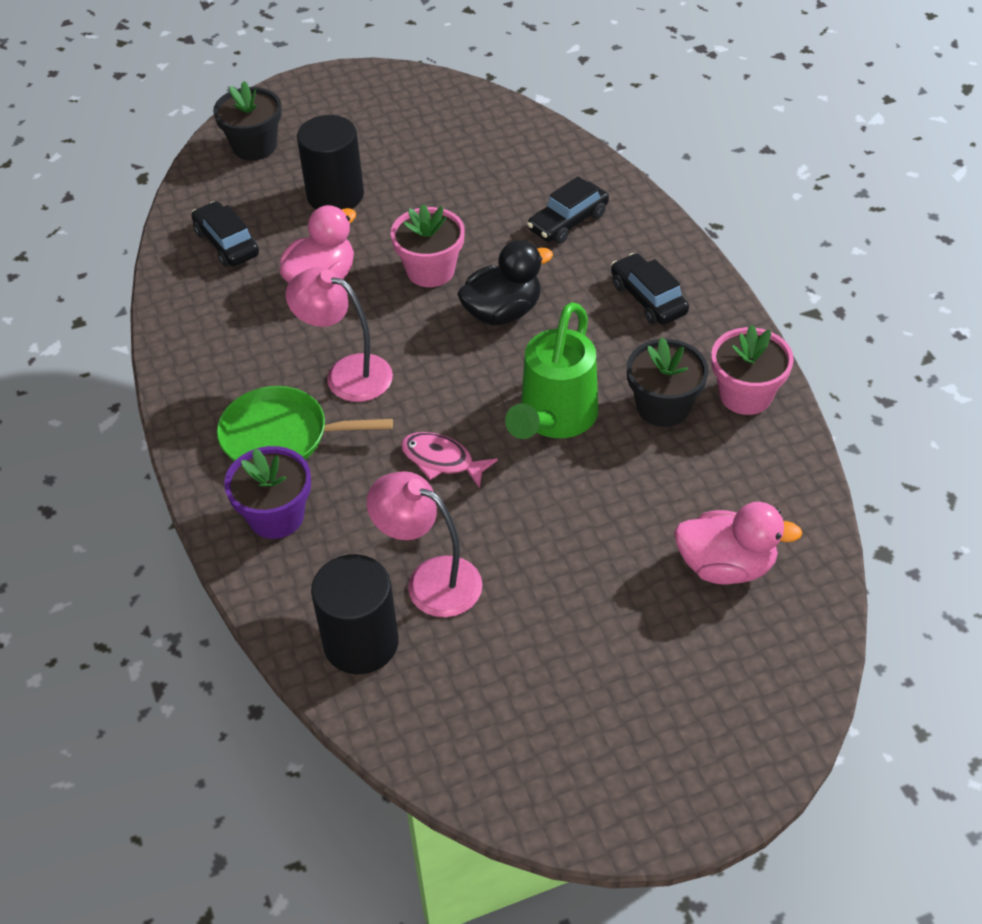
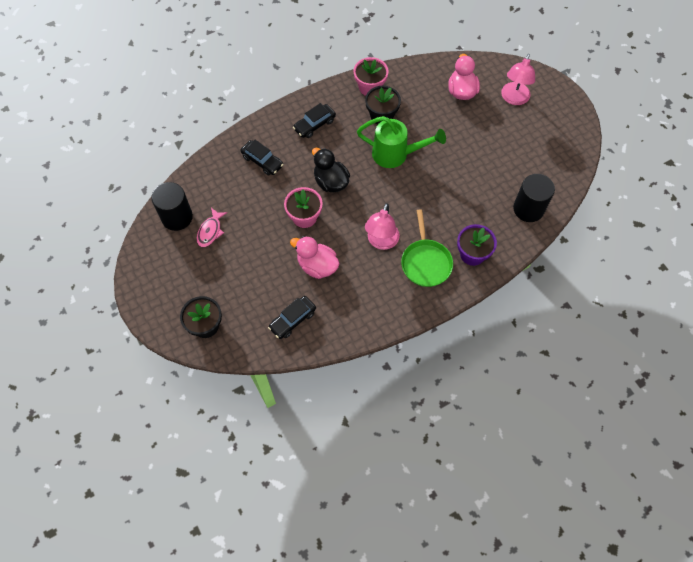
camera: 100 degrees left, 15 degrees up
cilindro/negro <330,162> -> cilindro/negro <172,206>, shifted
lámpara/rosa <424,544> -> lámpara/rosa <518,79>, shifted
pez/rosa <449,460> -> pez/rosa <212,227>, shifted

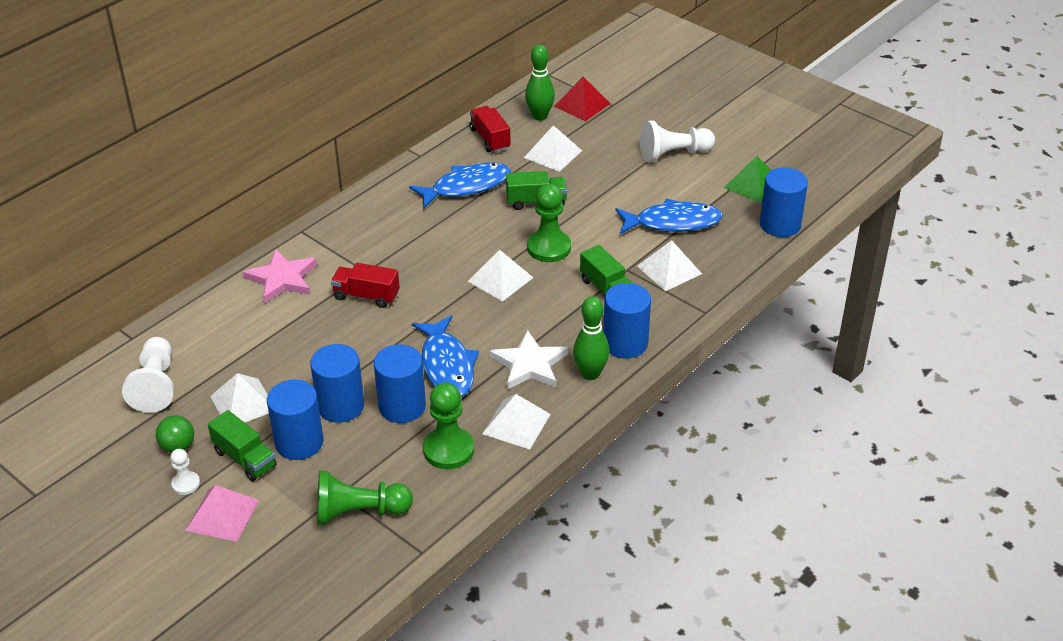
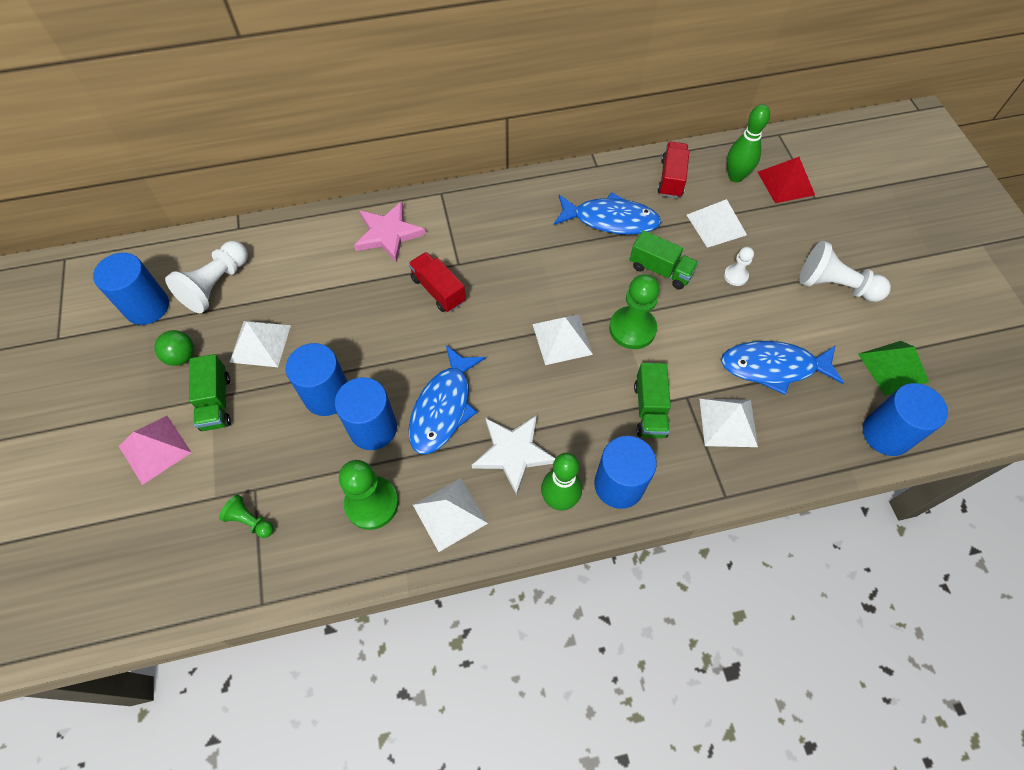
camera: 35 degrees right, 20 degrees up
peón/blanco <185,472> -> peón/blanco <739,266>, shifted
cilindro/azul <295,420> -> cilindro/azul <131,289>, shifted
pez/azul <669,216> -> pez/azul <782,368>, 150 degrees clockwise
peón/verde <365,498> -> peón/verde <246,516>, x0.53

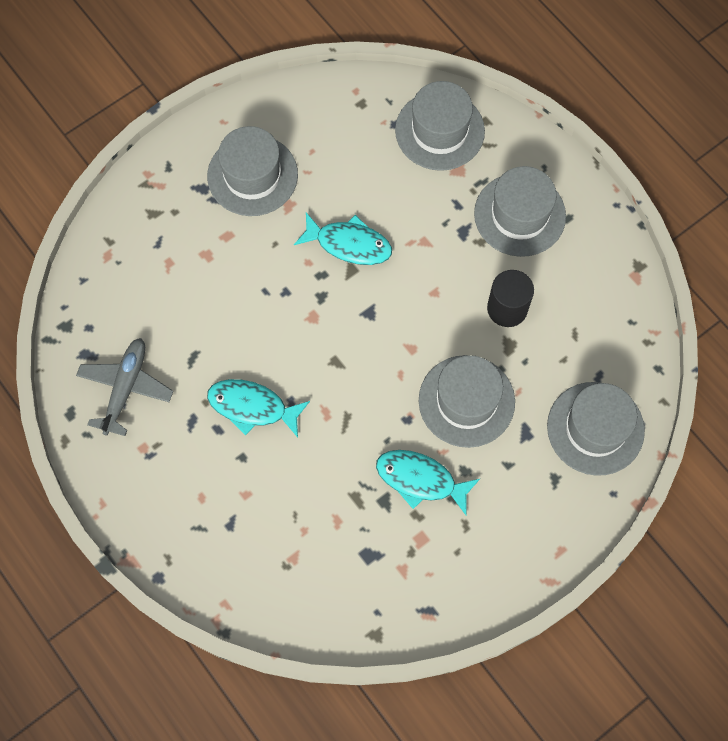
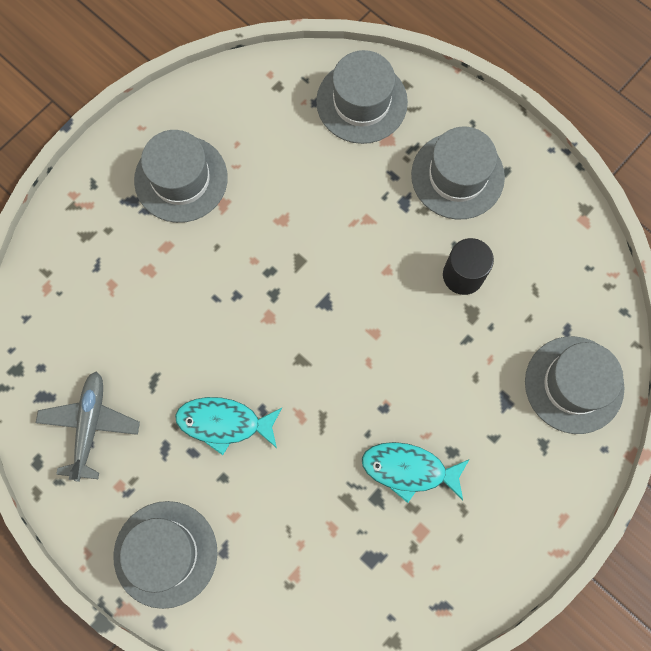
camera: 10 degrees left, 5 degrees up
pez/turquesa <343,238> -> none
sombrero/gris <467,401> -> sombrero/gris <165,555>, shifted

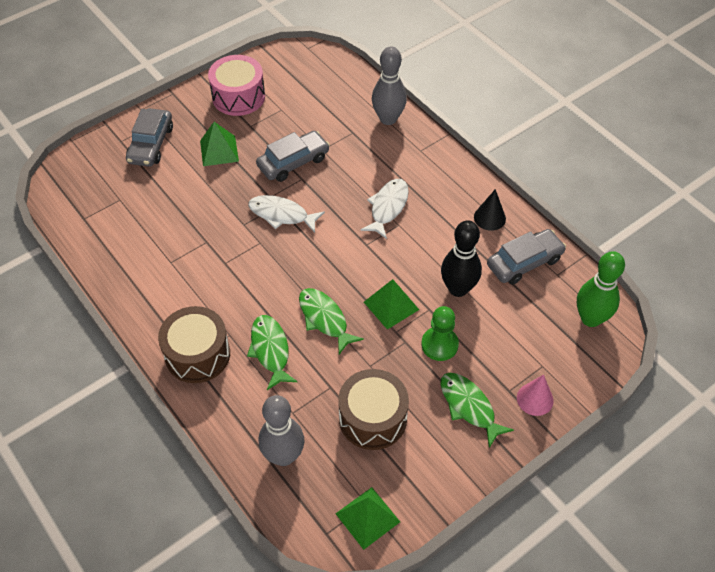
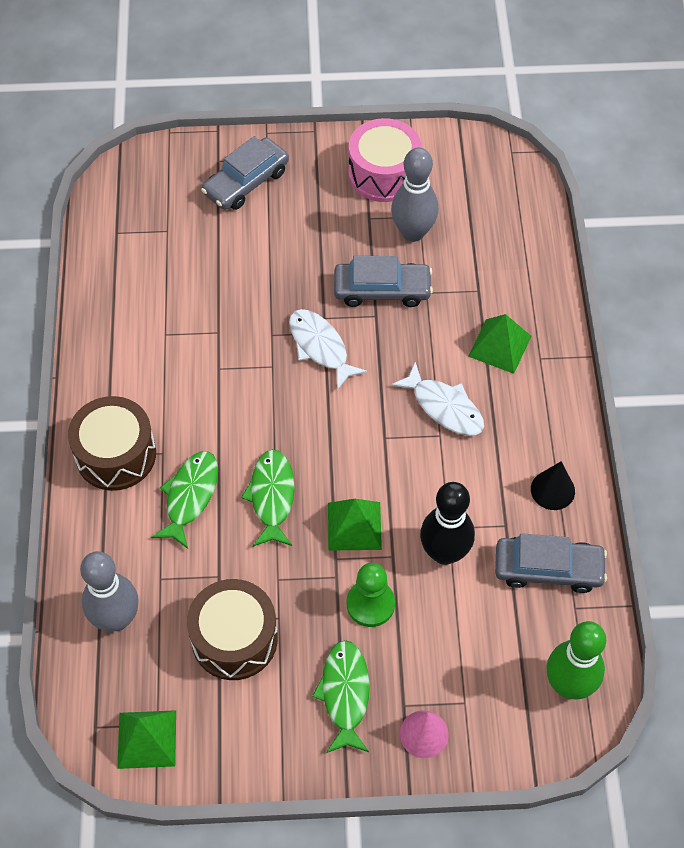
camera: 35 degrees right, 5 degrees up
pirámide/verde <219,144> -> pirámide/verde <499,344>, shifted
bolo/gris <389,85> -> bolo/gris <415,194>, shifted
pez/blanco <385,209> -> pez/blanco <437,399>, 75 degrees clockwise

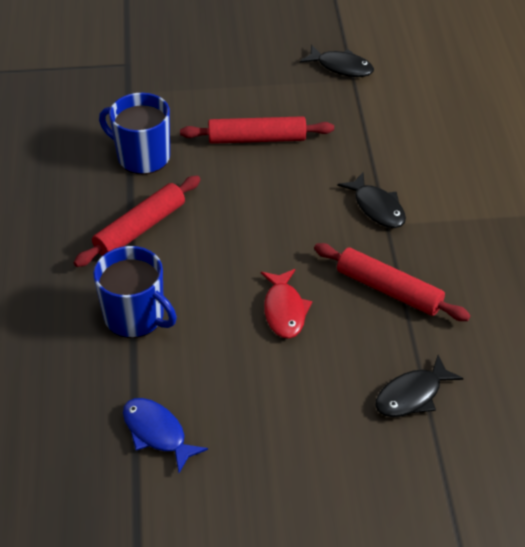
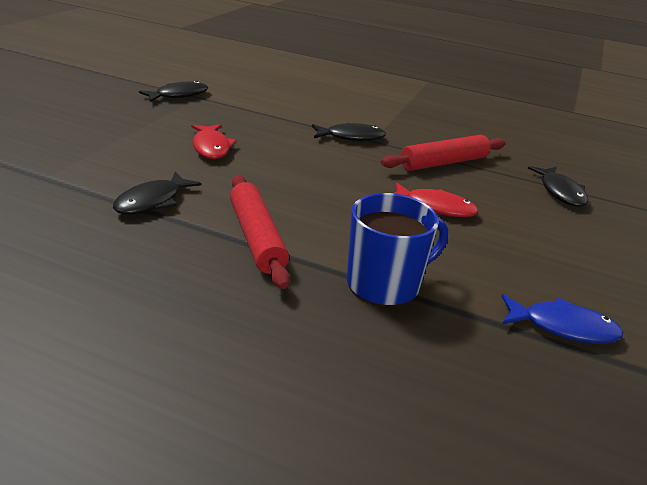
camera: 65 degrees left, 15 degrees down
taza/azul <134,134> -> pez/negro <157,193>
rodillo/rojo <257,130> -> pez/rojo <213,141>
pez/azul <165,435> -> pez/azul <562,319>, 150 degrees counterclockwise

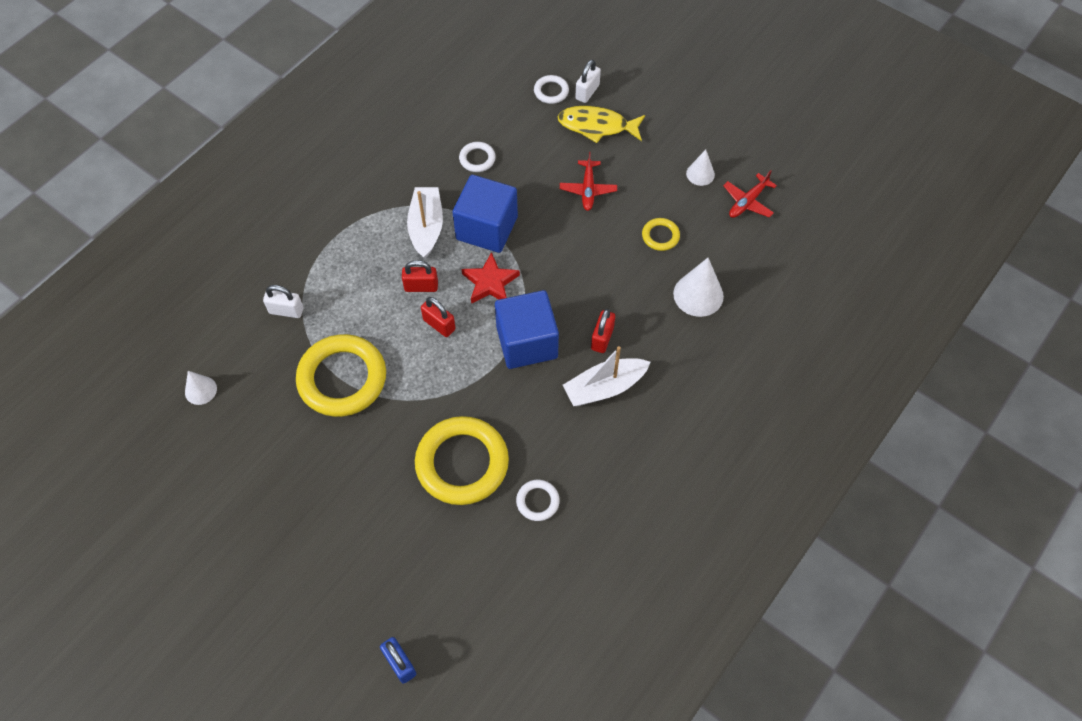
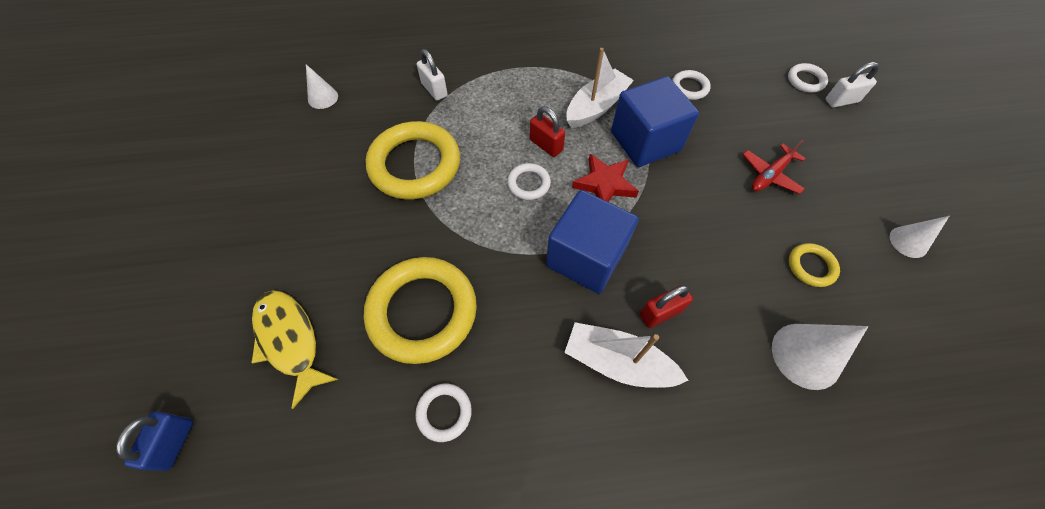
camera: 45 degrees right, 0 degrees up
avión/rojo <750,194> -> none
pez/amarillo <601,124> -> pez/amarillo <295,349>, shifted
candado/rojo <438,317> -> anillo/blanco <529,181>

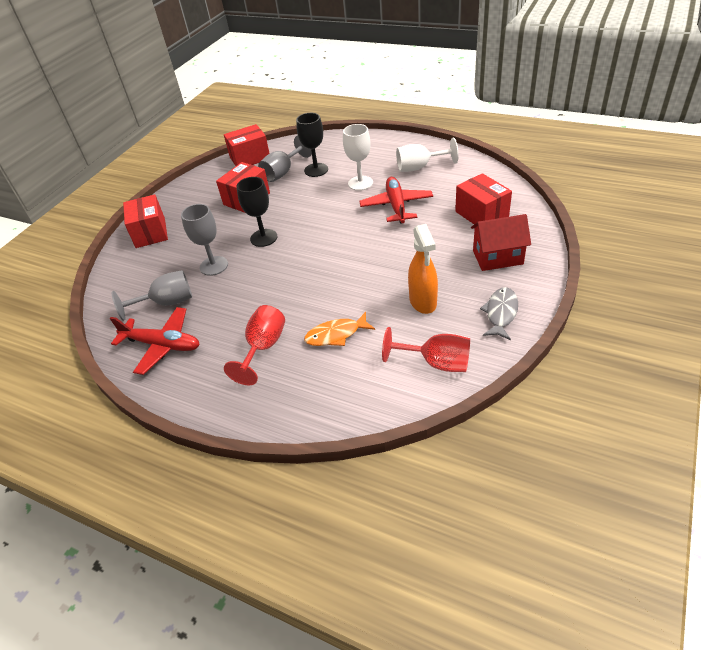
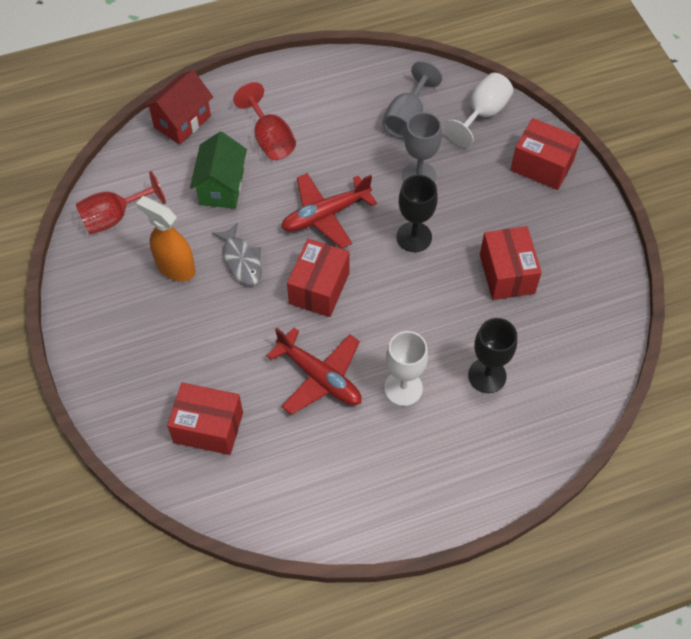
camera: 130 degrees right, 15 degrees up
copa/gris <285,158> -> none
avión/rojo <155,341> -> avión/rojo <329,211>, shifted
caja/rojo <247,145> -> caja/rojo <318,278>, shifted
copa/blanco <427,155> -> copa/blanco <478,109>, shifted
casa/rojo <501,242> -> casa/rojo <178,107>, shifted
pez/gris <499,313> -> pez/gris <237,254>, shifted
pez/naranja <339,329> -> casa/verde <218,170>

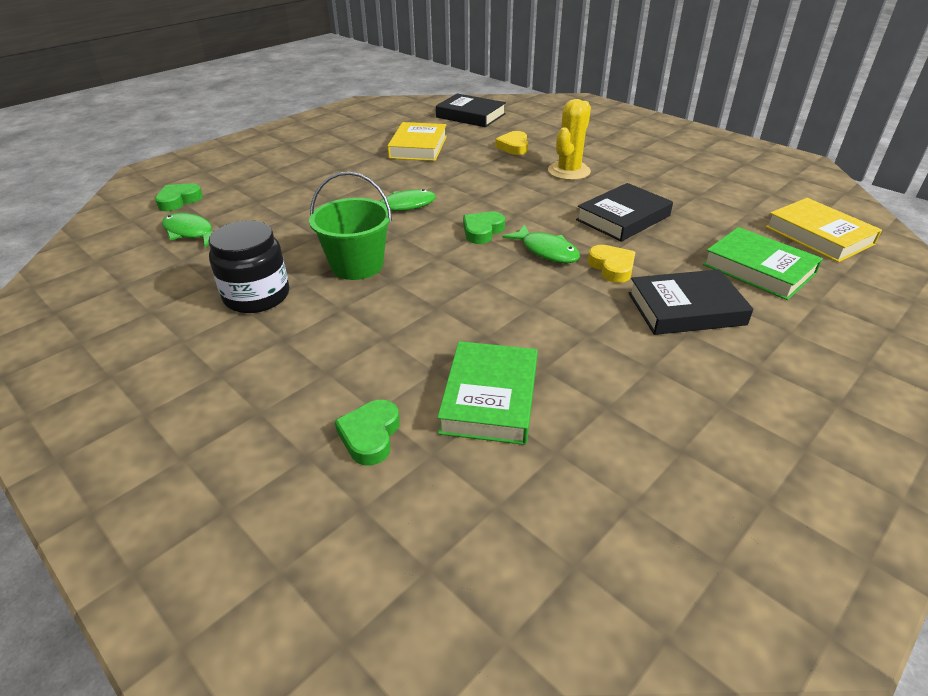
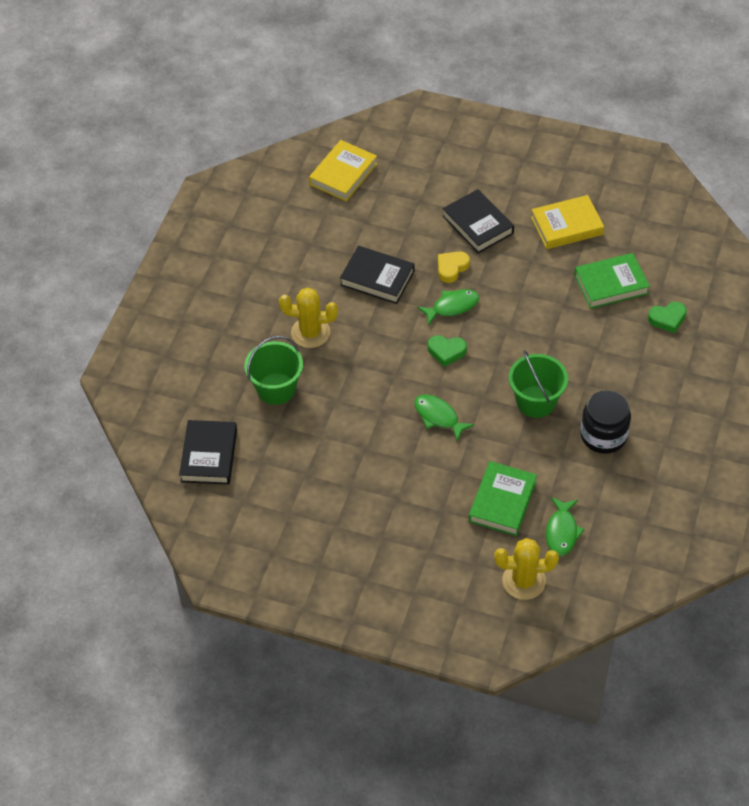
camera: 115 degrees left, 15 degrees up
libro/amarillo <417,141> -> libro/amarillo <567,222>, shifted
libro/verde <763,263> -> libro/verde <503,498>, shifted
corazón/verde <179,197> -> cactus/amarillo <526,569>
corazón/amarillo <511,143> -> balde/verde <273,370>
pez/verde <541,243> -> pez/verde <448,307>, 45 degrees clockwise

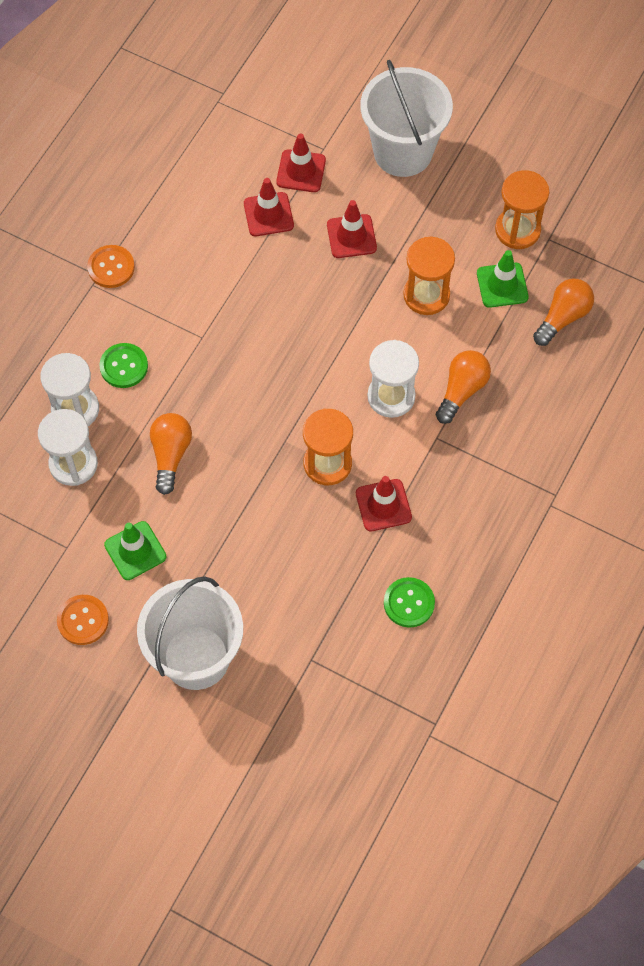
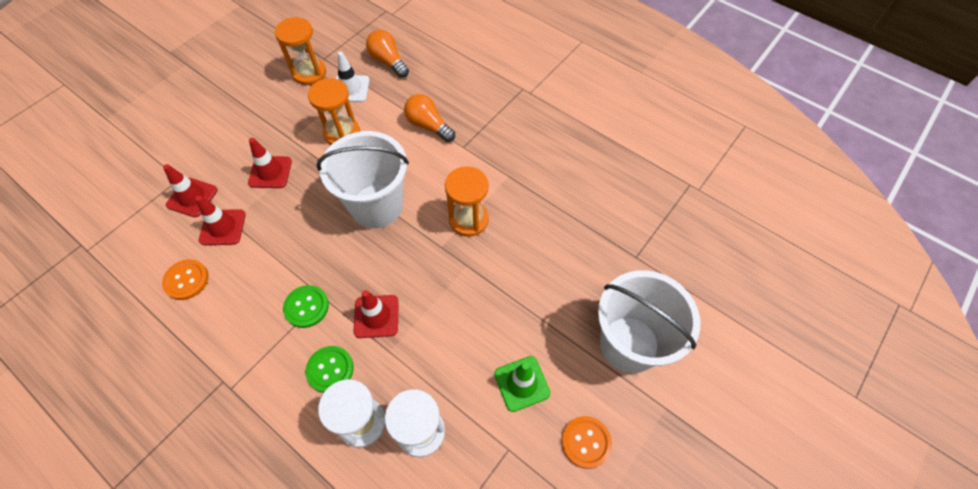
camera: 80 degrees left, 5 degrees down
bombilla/naranja <171,454> -> none
reloj de arena/blanco <393,379> -> none
botón/naranja <111,266> -> botón/naranja <185,279>, shifted
cono de tráfico/rojo <384,503> -> cono de tráfico/rojo <376,314>, shifted
balde/blanco <406,118> -> balde/blanco <363,179>, shifted
botón/verde <409,602> -> botón/verde <306,306>, shifted
cono de tráfico/verde <503,279> -> cono de tráfico/blanco <352,76>

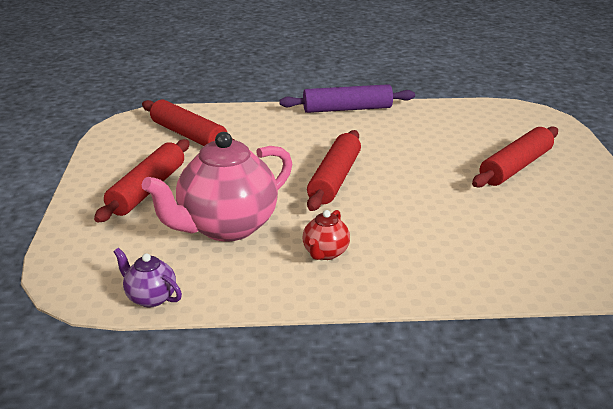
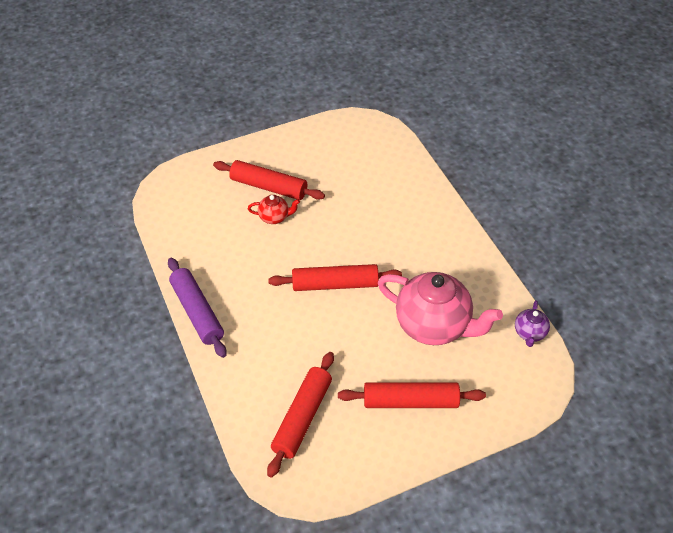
camera: 110 degrees left, 20 degrees up
tetera/rojo <326,235> -> tetera/rojo <274,209>, shifted

